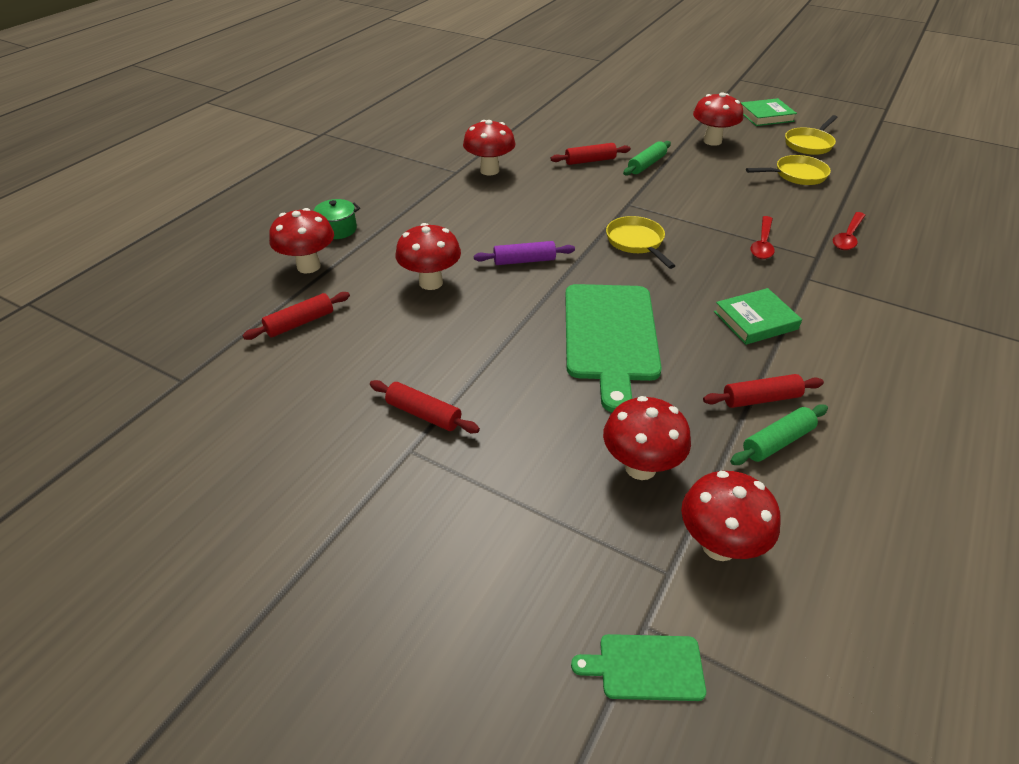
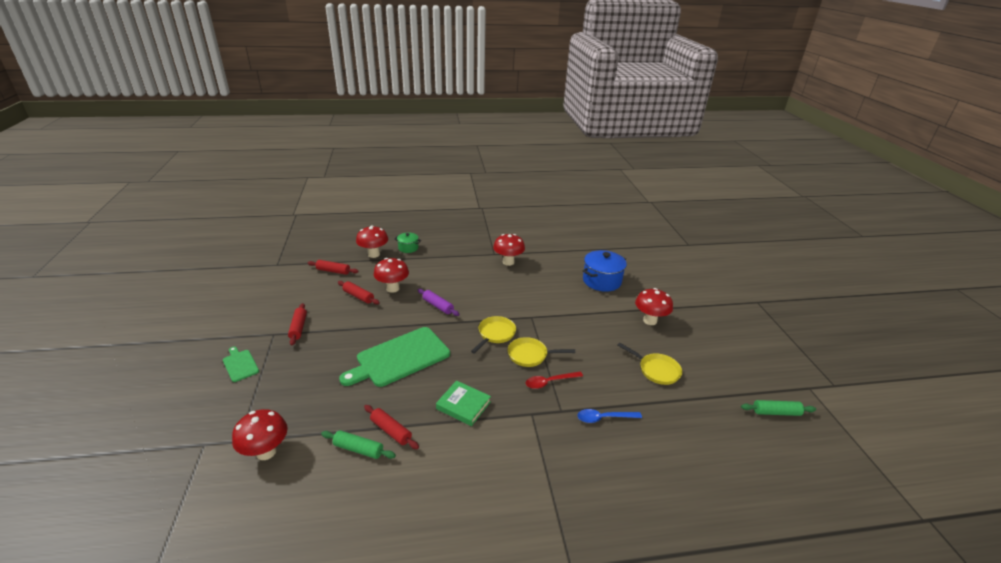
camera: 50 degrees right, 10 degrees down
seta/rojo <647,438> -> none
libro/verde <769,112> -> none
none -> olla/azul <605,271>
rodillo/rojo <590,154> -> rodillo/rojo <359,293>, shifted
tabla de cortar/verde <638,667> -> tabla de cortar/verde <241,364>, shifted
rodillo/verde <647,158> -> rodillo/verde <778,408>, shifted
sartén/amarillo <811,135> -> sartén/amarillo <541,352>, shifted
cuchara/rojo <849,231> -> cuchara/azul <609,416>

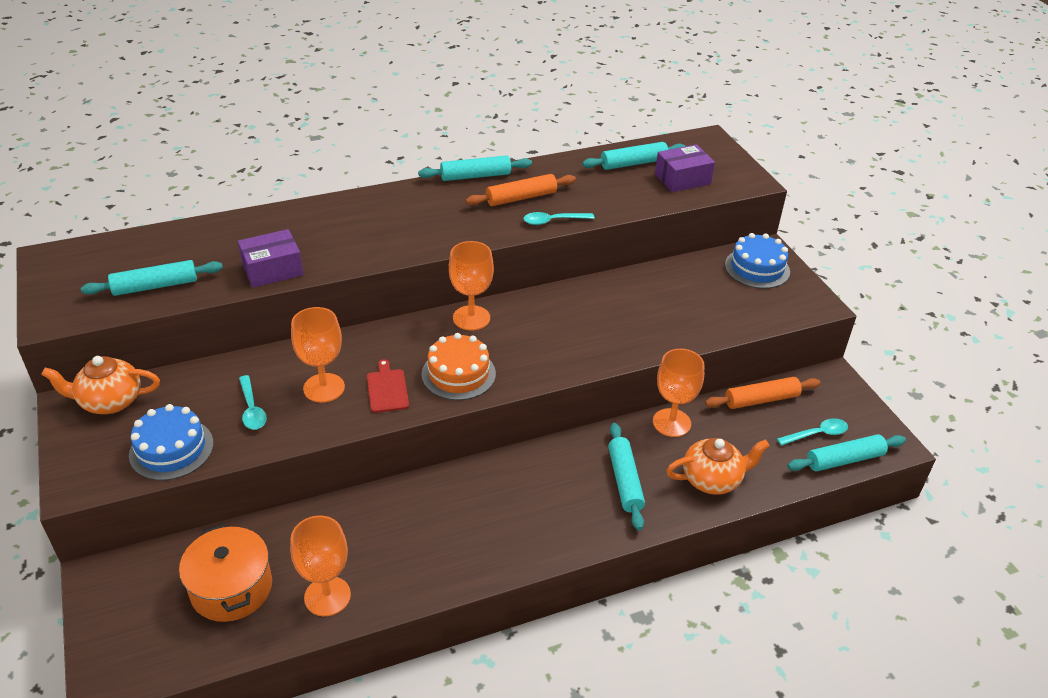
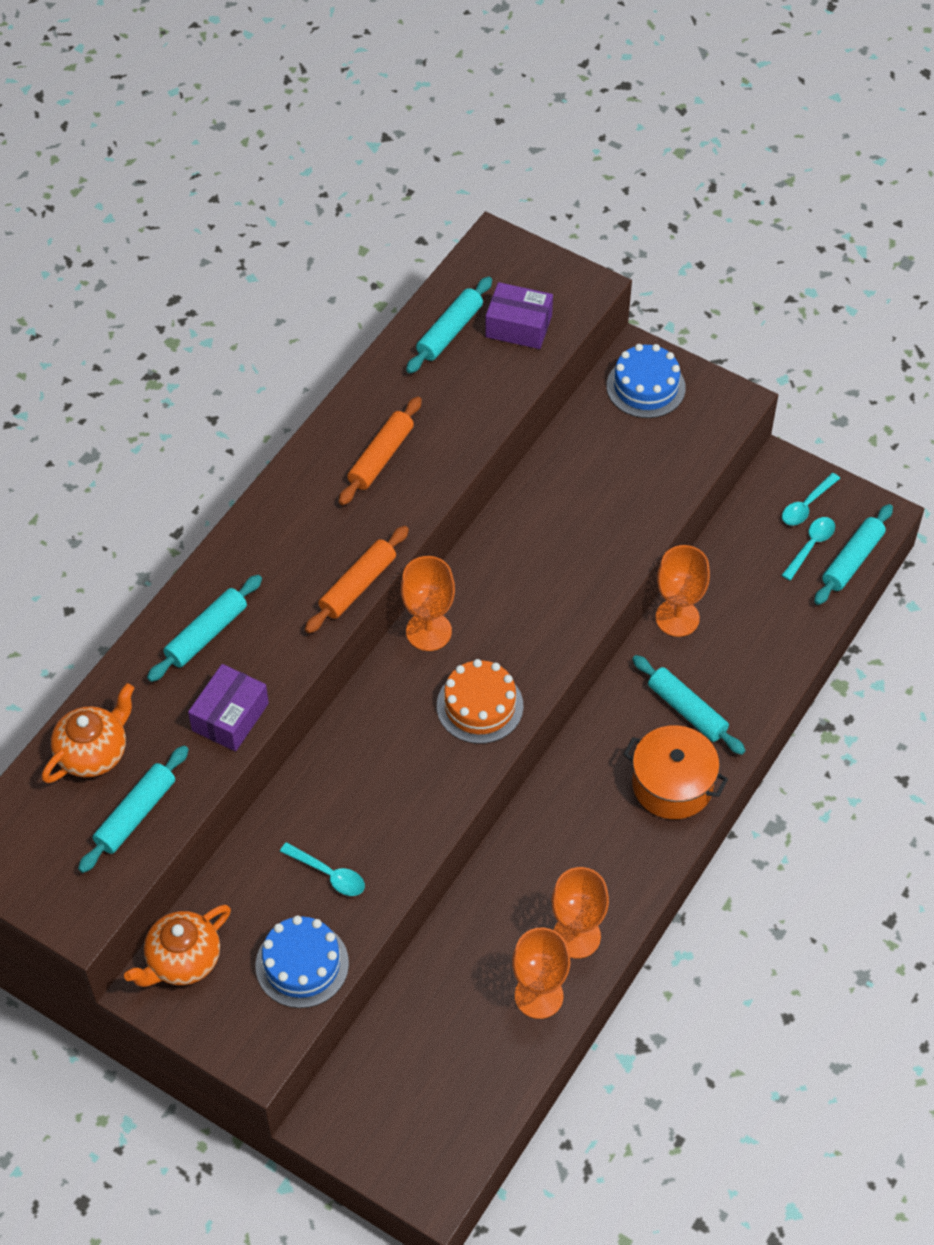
camera: 35 degrees left, 15 degrees up
tabla de cortar/rojo <388,386> -> none
olla/naranja <225,573> -> olla/naranja <675,772>, shifted
copa/naranja <318,355> -> copa/naranja <580,913>, shifted
rodillo/turquesa <475,168> -> rodillo/turquesa <204,628>, shifted
cuchara/turquesa <558,218> -> cuchara/turquesa <811,499>, shifted
tetera/naranja <718,466> -> tetera/naranja <88,733>, shifted
rodillo/naranja <762,393> -> rodillo/naranja <357,579>, shifted
caja/morado <685,168> -> caja/morado <519,315>, 75 degrees clockwise

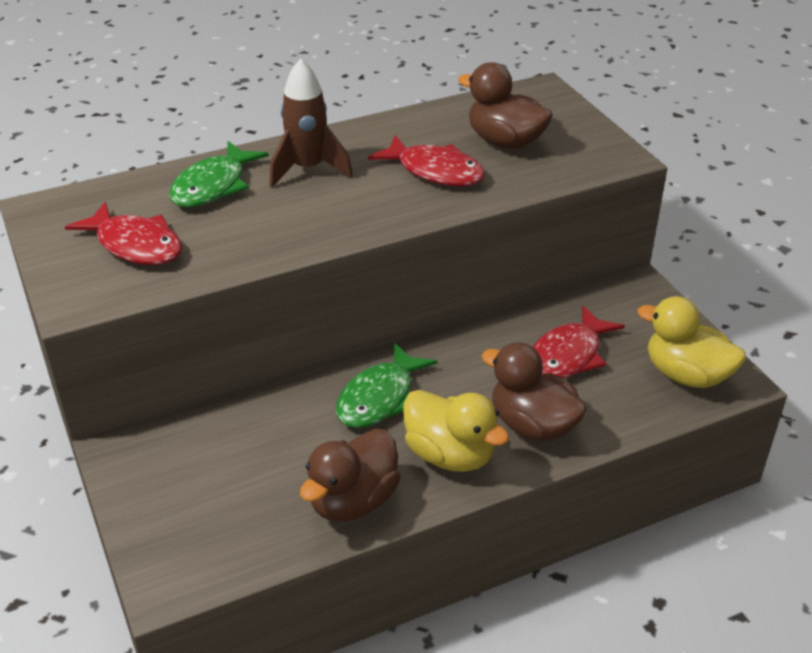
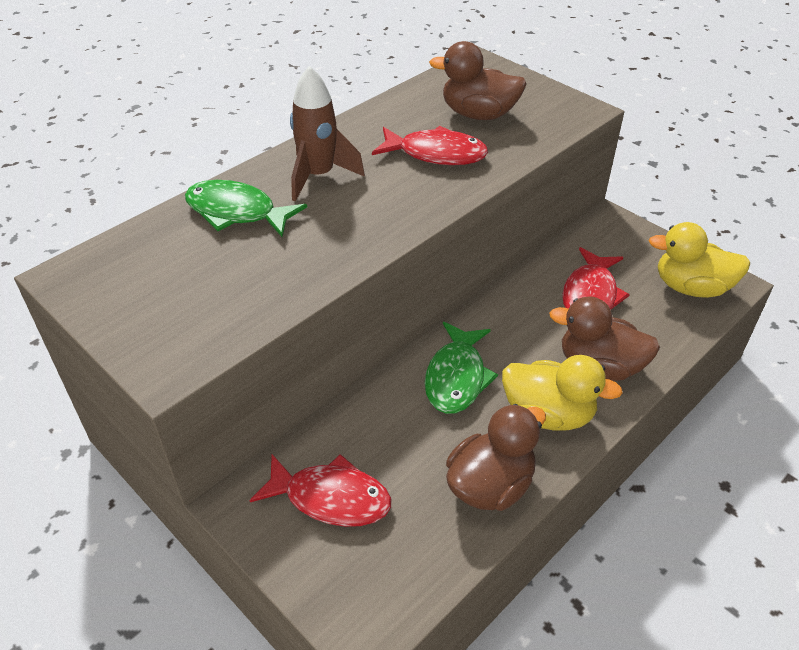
camera: 20 degrees left, 5 degrees up
pez/rojo <123,233> -> pez/rojo <320,490>, shifted
pez/verde <219,174> -> pez/verde <246,208>, 105 degrees clockwise
pato/marrón <350,475> -> pato/marrón <496,457>, 150 degrees counterclockwise

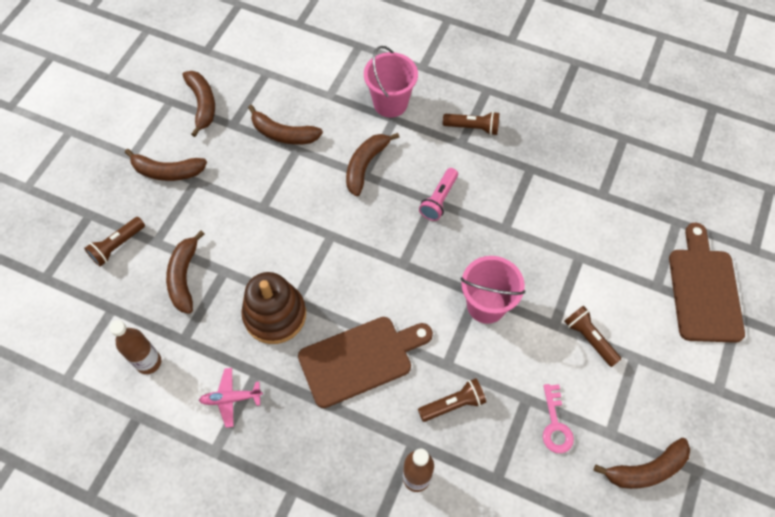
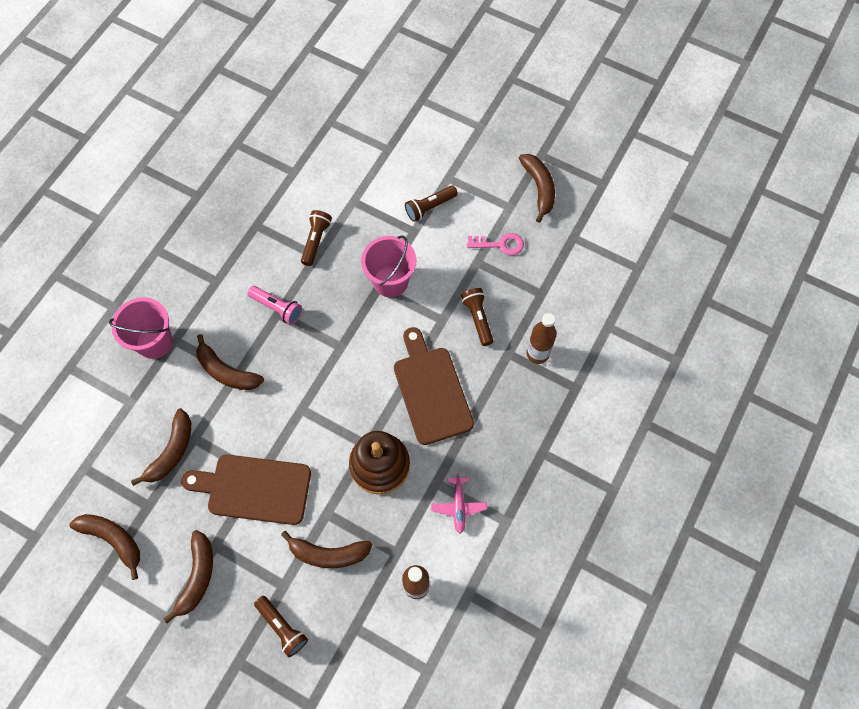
camera: 85 degrees left, 5 degrees up
lámpara de mano/marrón <471,123> -> lámpara de mano/marrón <316,238>, shifted
tabla de cortar/marrón <707,283> -> tabla de cortar/marrón <246,489>, shifted
plátano/marrón <199,104> -> plátano/marrón <104,547>, 45 degrees clockwise

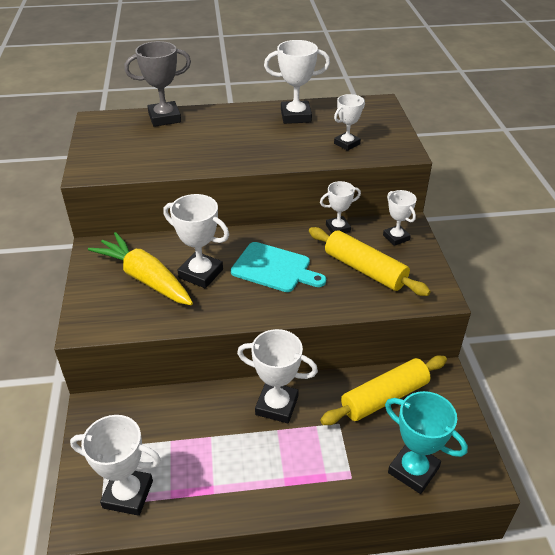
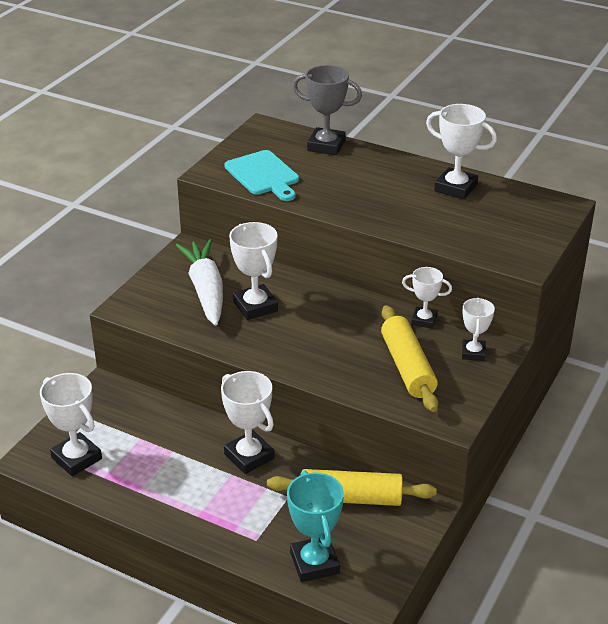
camera: 35 degrees right, 5 degrees down
trofeo/blanco <349,122> -> none
tabla de cortar/turquesa <278,267> -> tabla de cortar/turquesa <261,175>, shifted
zanahoria/amarillo <140,268> -> zanahoria/blanco <199,282>

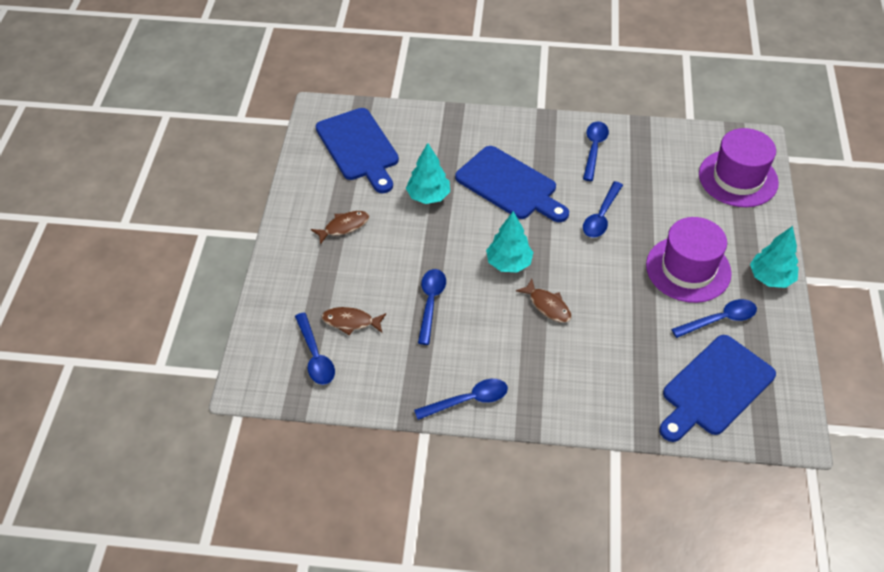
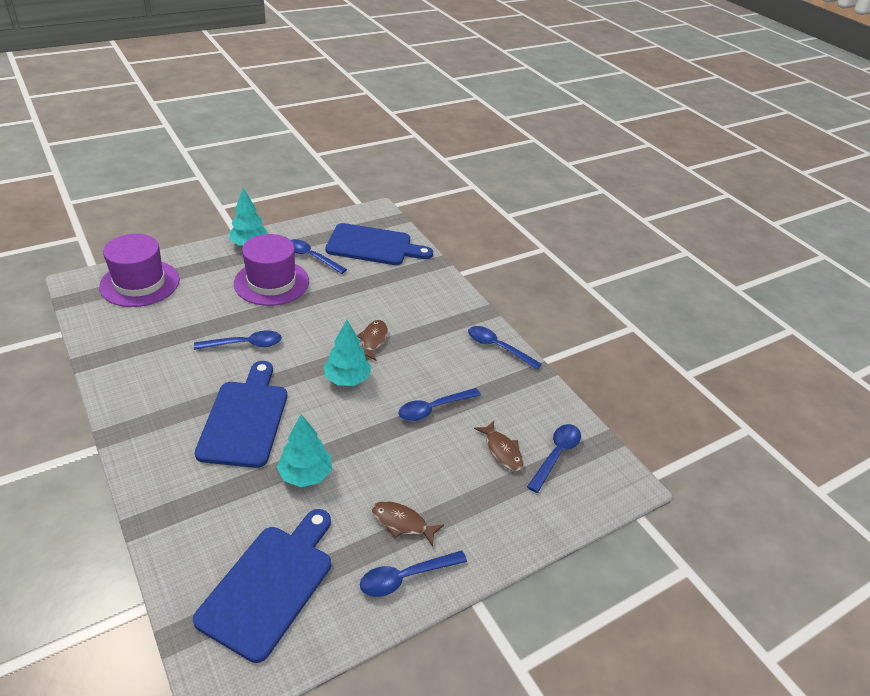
camera: 130 degrees left, 10 degrees down
cuchara/azul <596,151> -> cuchara/azul <413,573>, shifted

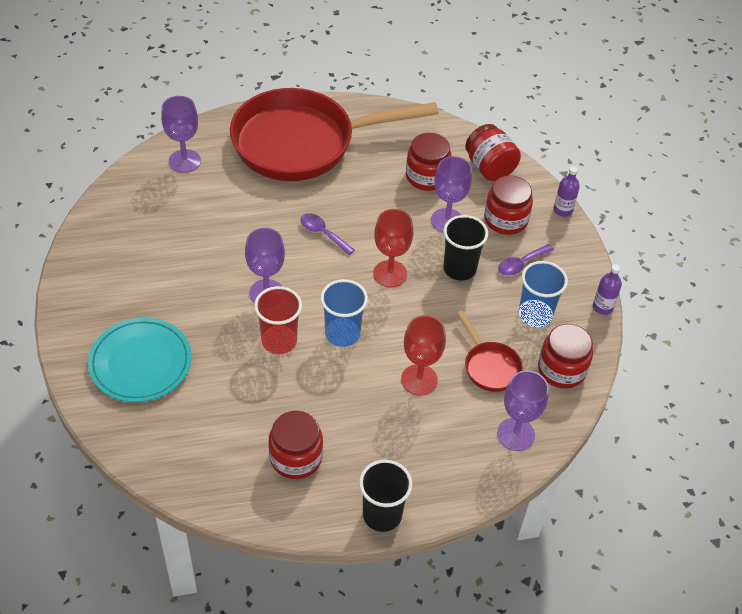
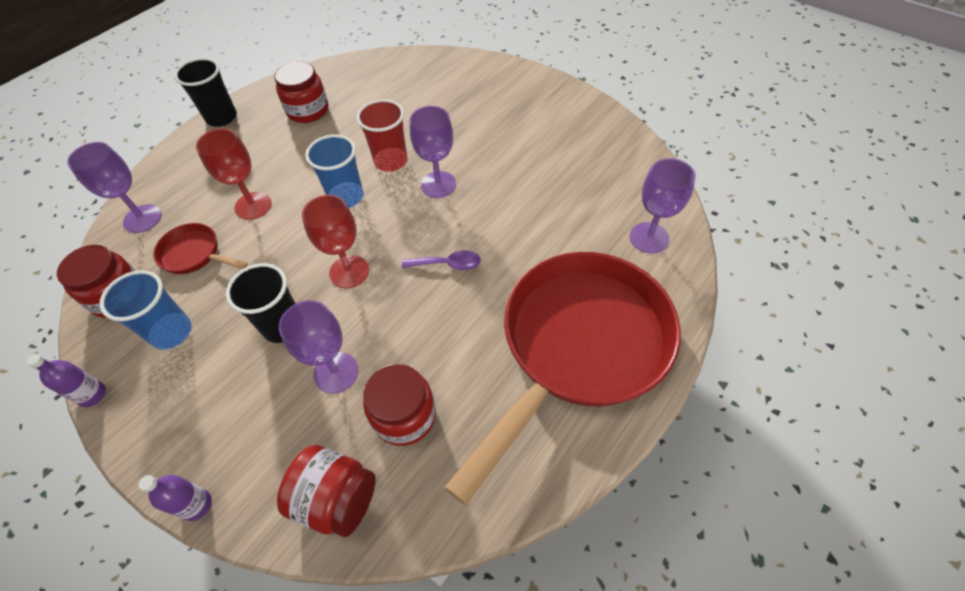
camera: 145 degrees right, 5 degrees up
plato/turquesa <140,360> -> none
tarro/rojo <508,205> -> none
cuchara/morado <526,260> -> none

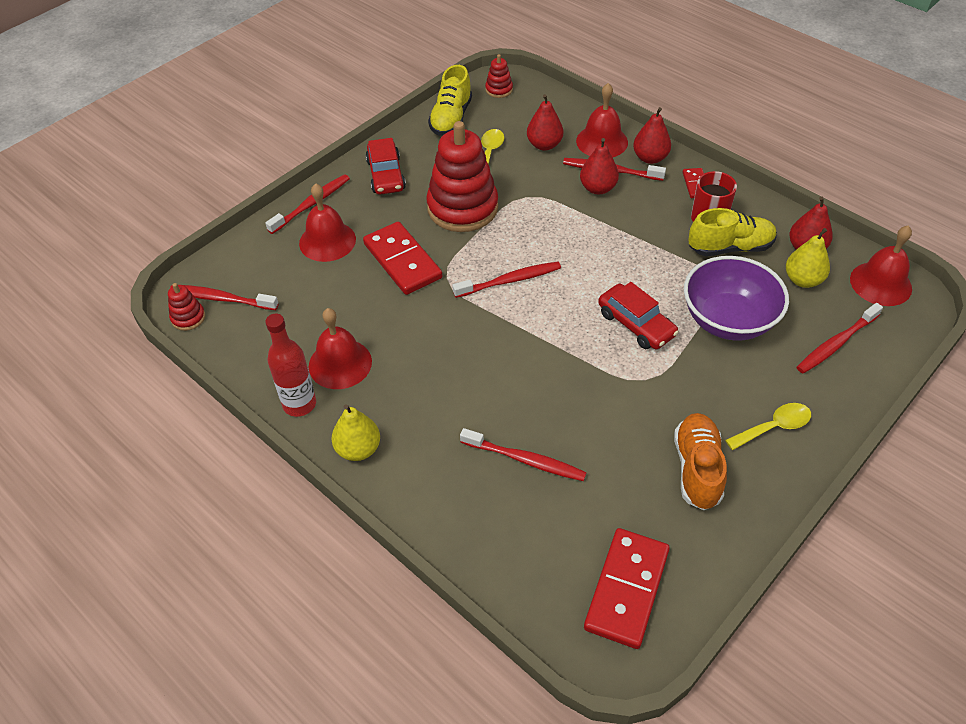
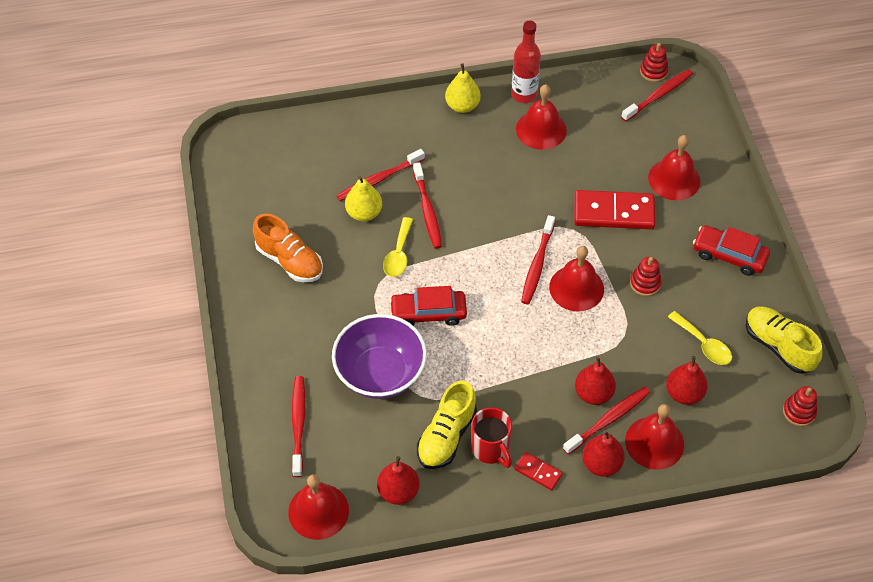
camera: 125 degrees right, 5 degrees up
ficha de dominó/rojo <627,588> -> none
none -> campana/rojo <576,278>
cepillo de dientes/rojo <307,204> -> cepillo de dientes/rojo <427,205>, shifted
cuchara/amarillo <768,426> -> cuchara/amarillo <398,247>, shifted
pera/amarillo <808,258> -> pera/amarillo <363,198>, shifted
juguete apilable/rojo <462,176> -> juguete apilable/rojo <646,276>, x0.44

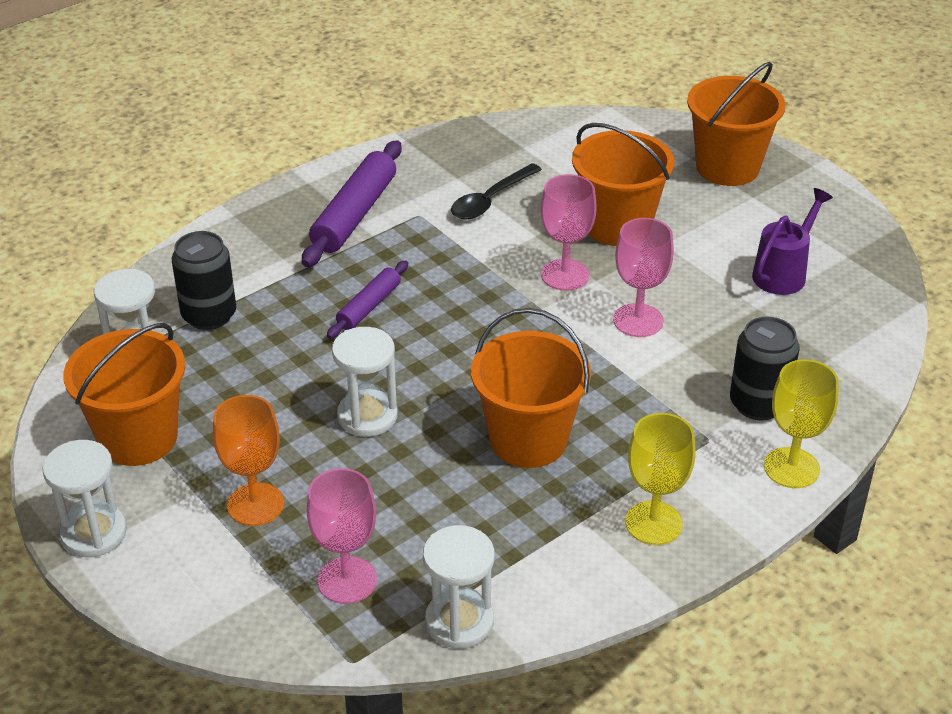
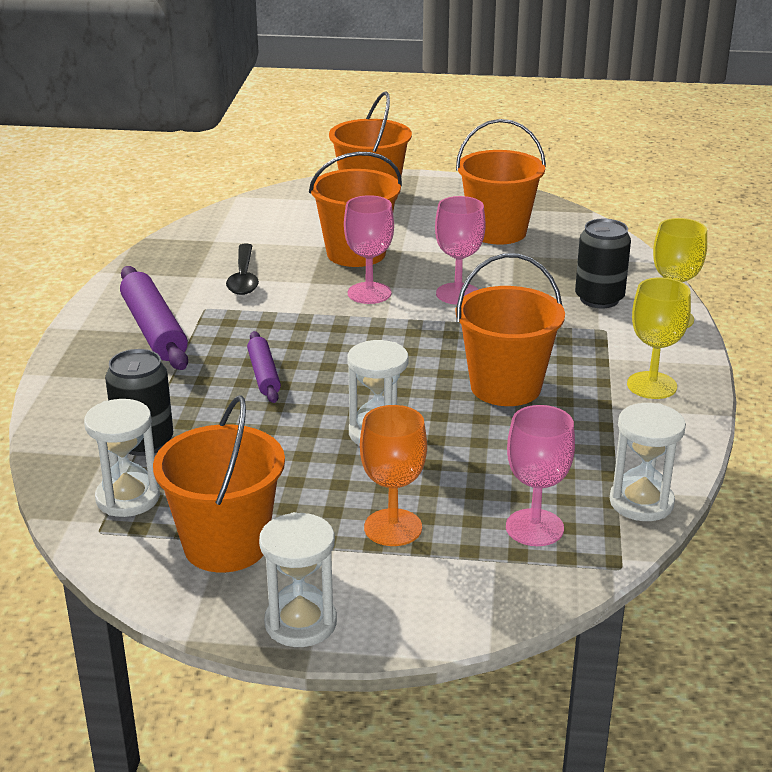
camera: 45 degrees left, 10 degrees down
regadera/morado <792,241> -> balde/naranja <501,181>

